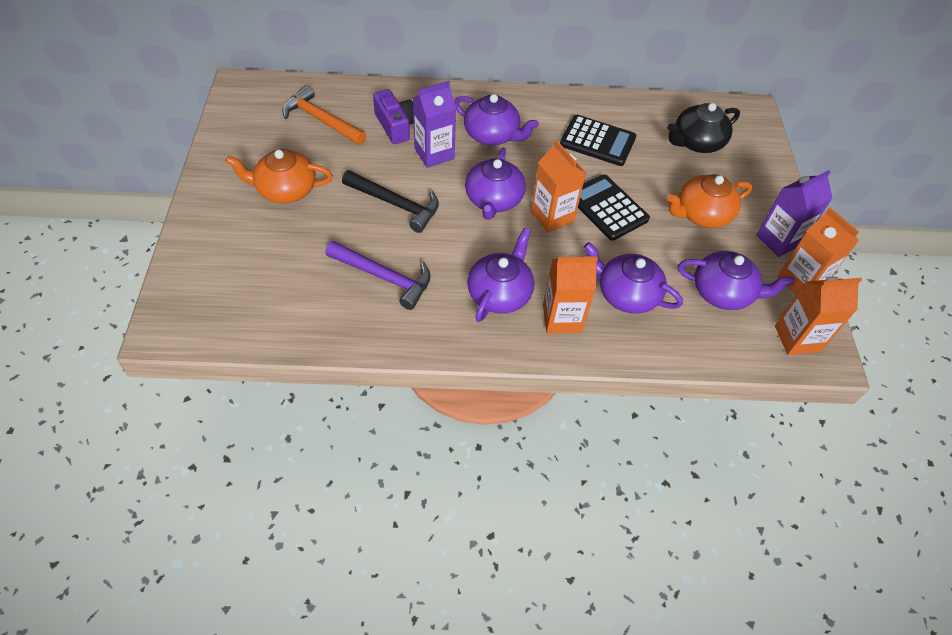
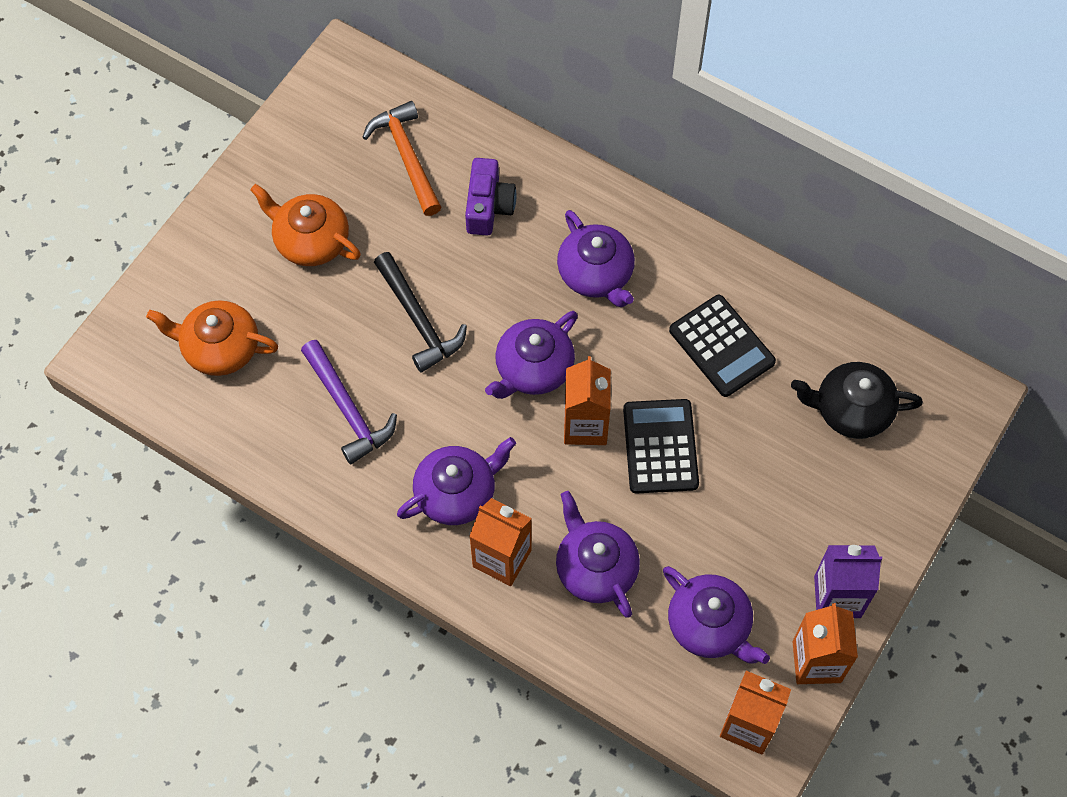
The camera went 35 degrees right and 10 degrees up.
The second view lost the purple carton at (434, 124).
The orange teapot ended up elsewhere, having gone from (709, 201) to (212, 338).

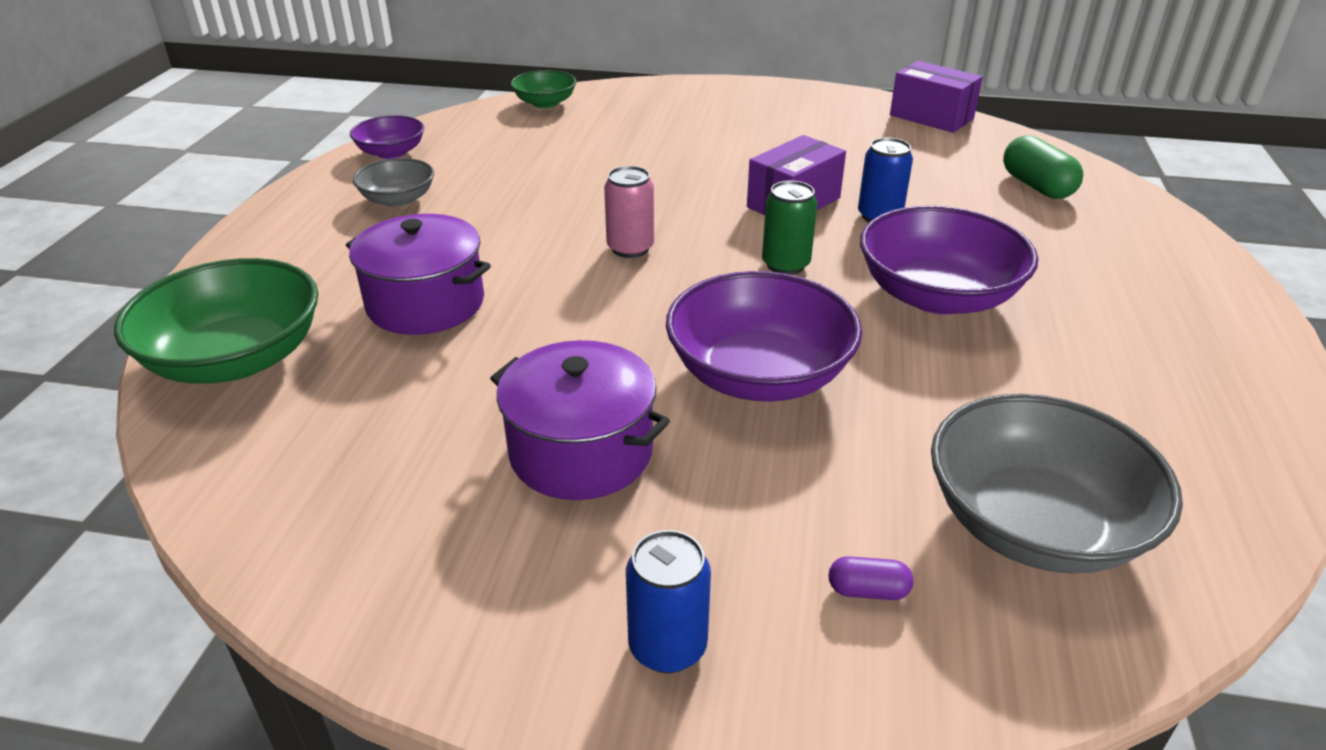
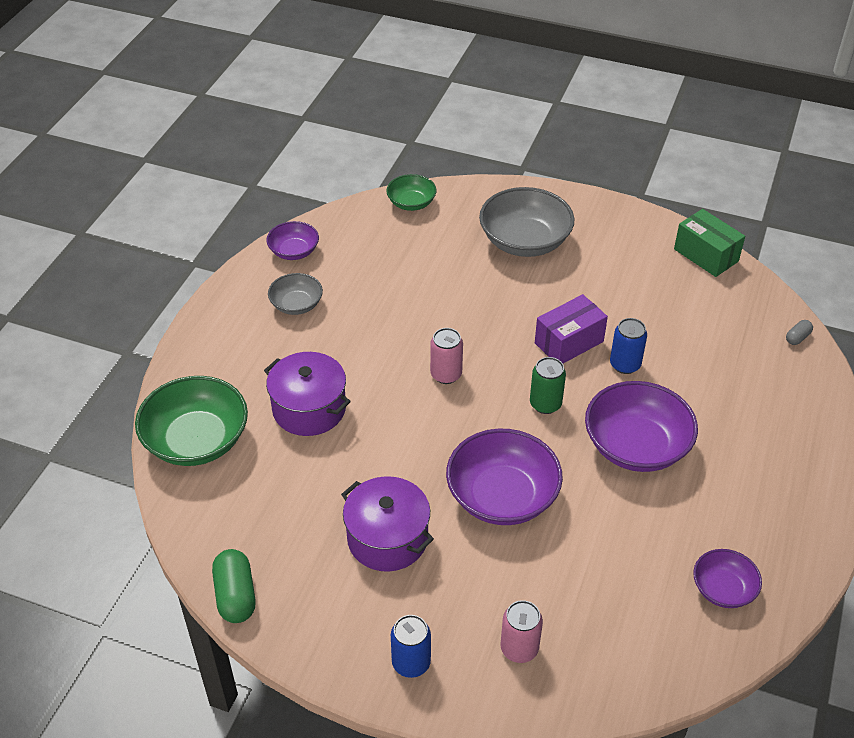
The camera went 10 degrees right and 10 degrees up.
What was the purple box at (936, 97) turned into the green box at (709, 243).
The green capsule ended up elsewhere, having gone from (1043, 167) to (234, 586).
The grey bowl ended up elsewhere, having gone from (1057, 484) to (526, 222).
Where the purple capsule stood at (871, 578), the pink can came to stand at (522, 631).
The second view gained the grey capsule at (799, 332).
The second view gained the purple bowl at (727, 578).

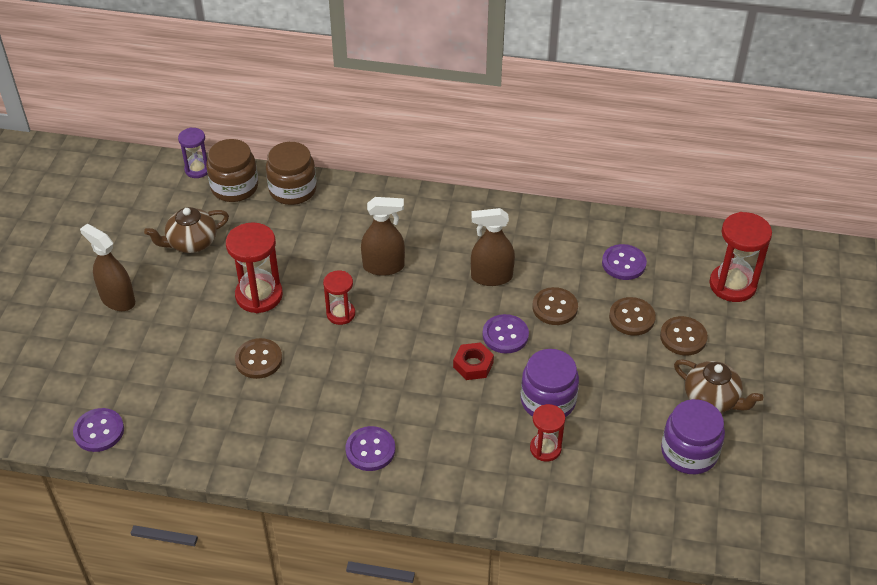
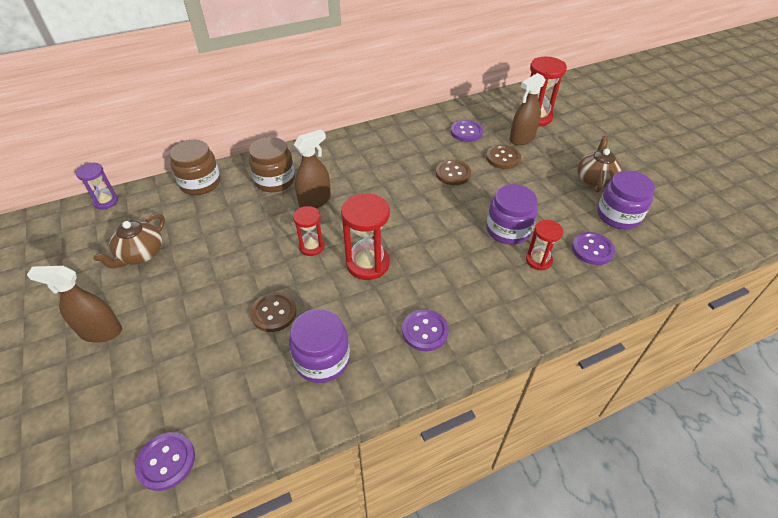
The camera went 35 degrees left and 0 degrees up.
The brown jar ended up elsewhere, having gone from (232, 170) to (272, 164).
The brown spray bottle ended up elsewhere, having gone from (493, 247) to (528, 109).
The red hourglass ended up elsewhere, having gone from (254, 267) to (365, 236).
The purple button ended up elsewhere, having gone from (505, 333) to (593, 248).
The second view lost the brown button at (684, 336).
The second view lost the red nut at (473, 361).
The brown teapot at (718, 386) ended up facing another way, 75 degrees counterclockwise from before.
The second view gained the purple jar at (319, 346).

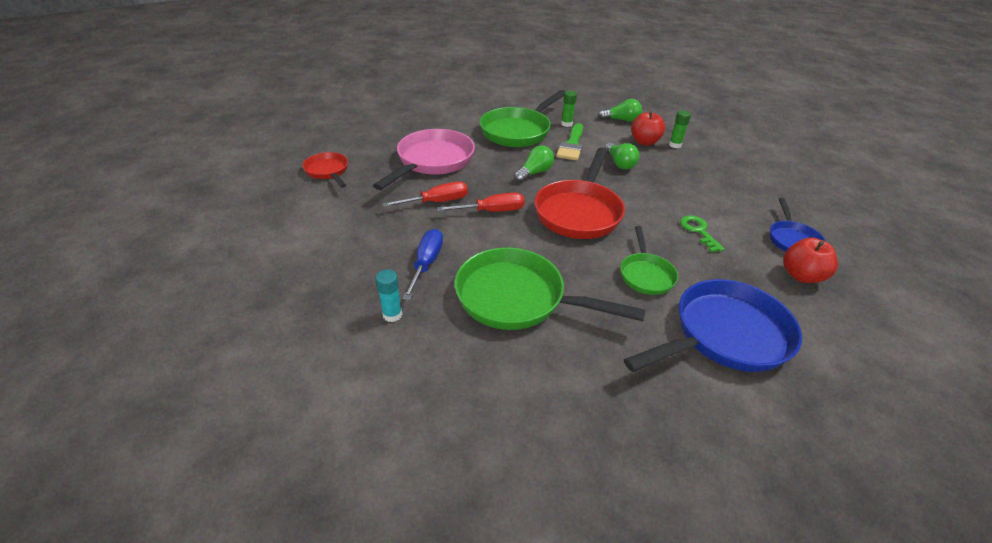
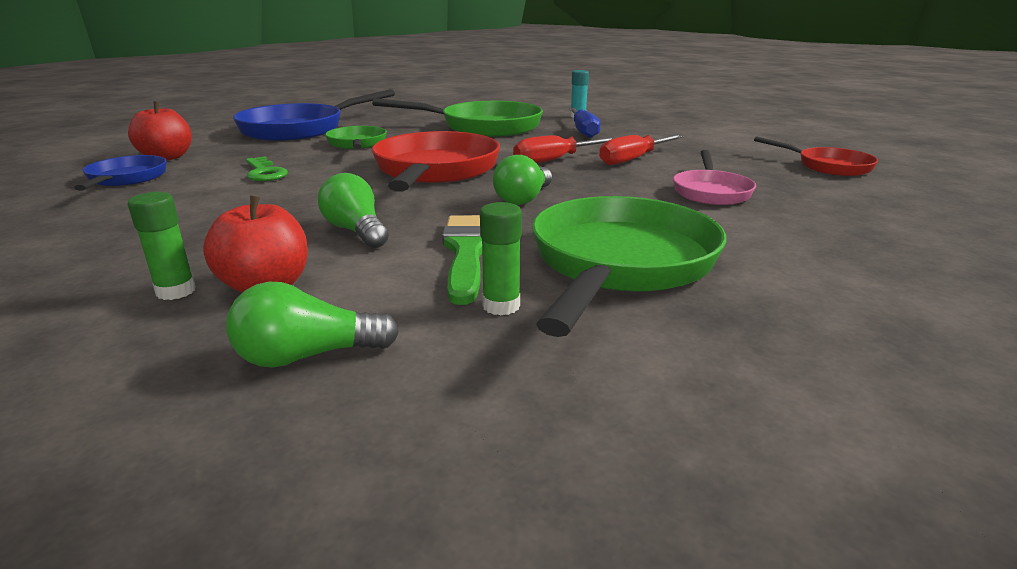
The camera went 165 degrees right and 15 degrees down.
The size of the pink pan at (424, 159) changed by a factor of 0.55.

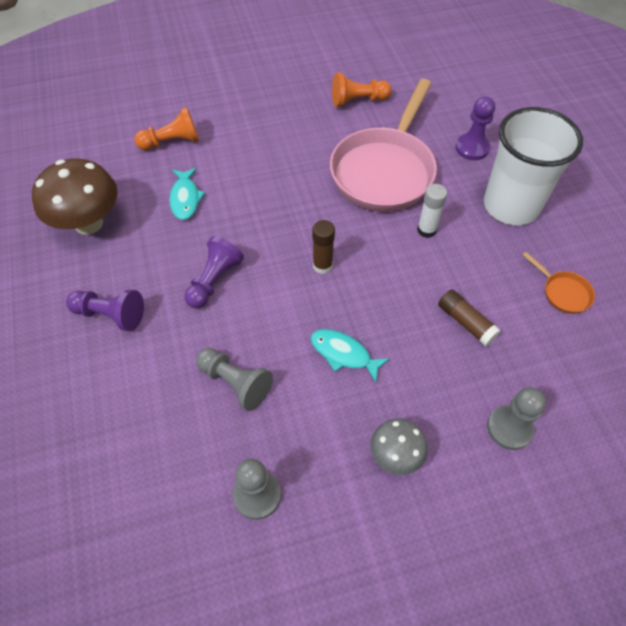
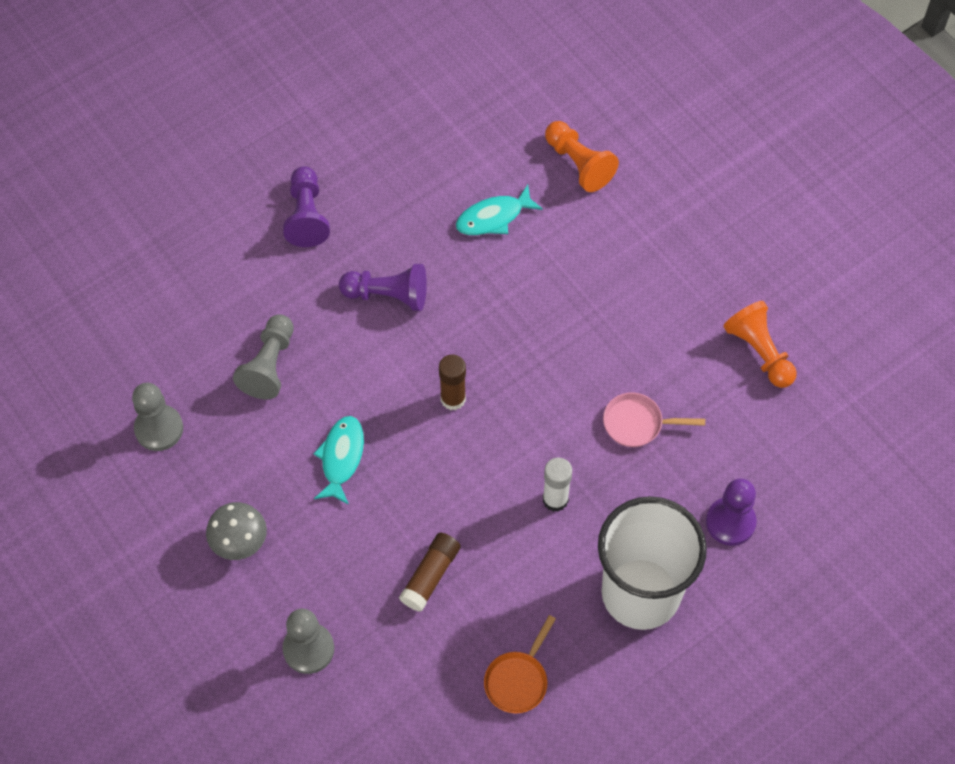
The camera went 70 degrees right and 5 degrees up.
The size of the pink pan at (383, 145) changed by a factor of 0.41.
The second view lost the brown mushroom at (75, 196).

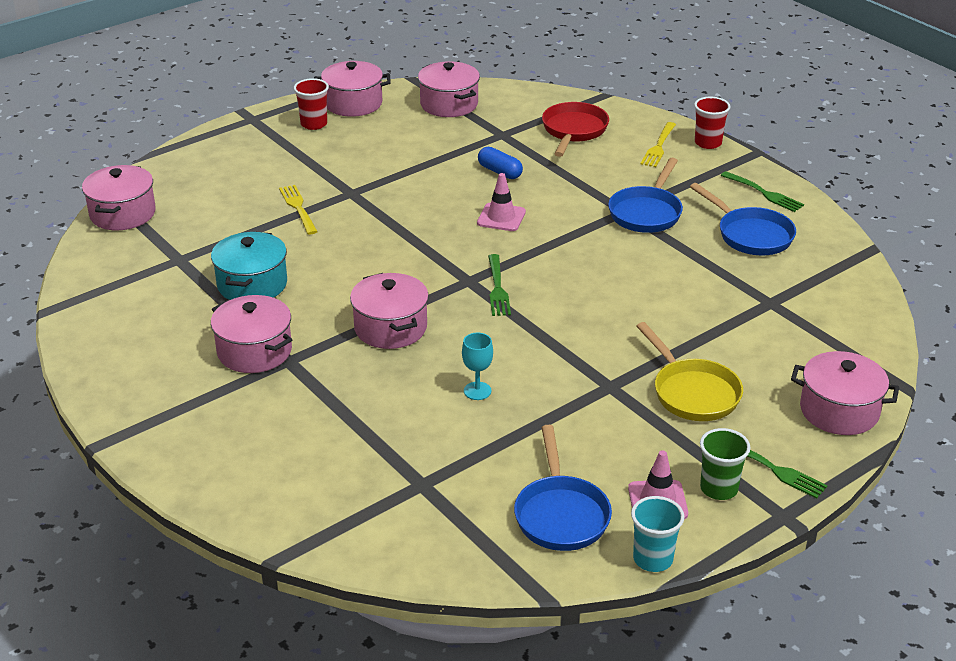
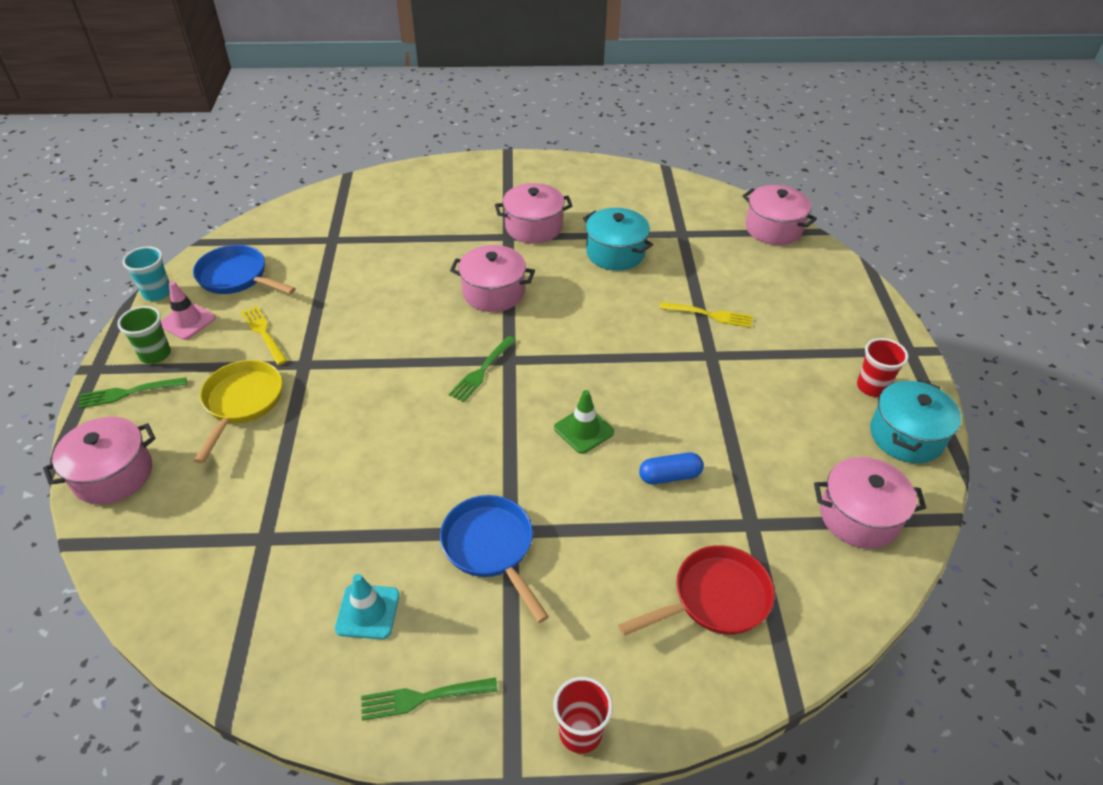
The camera went 125 degrees right and 10 degrees up.
What was the pink pot at (352, 89) turned into the turquoise pot at (915, 421).
The red pan at (575, 129) ended up facing another way, 75 degrees counterclockwise from before.
The yellow fork ended up elsewhere, having gone from (658, 144) to (264, 335).
What was the pink traffic cone at (501, 202) turned into the green traffic cone at (584, 422).
Where the blue pan stood at (743, 219), the turquoise traffic cone came to stand at (367, 606).
The green fork at (499, 285) ended up facing another way, 90 degrees counterclockwise from before.
The yellow pan at (689, 371) ended up facing another way, 90 degrees clockwise from before.
The second view lost the turquoise goblet at (477, 366).

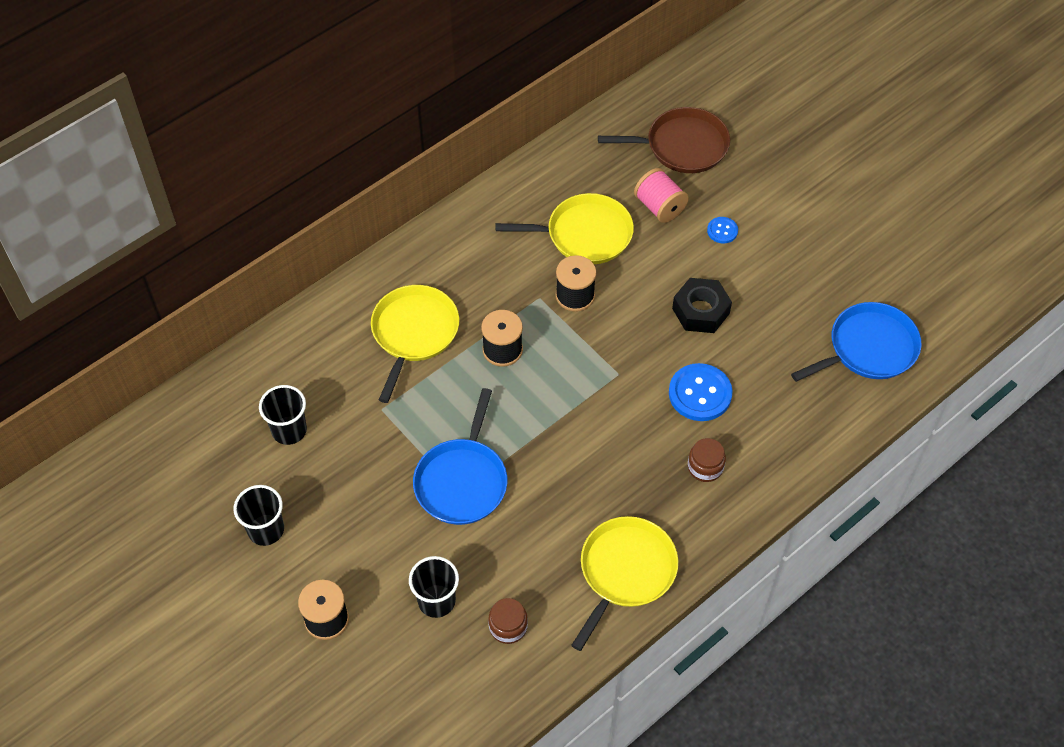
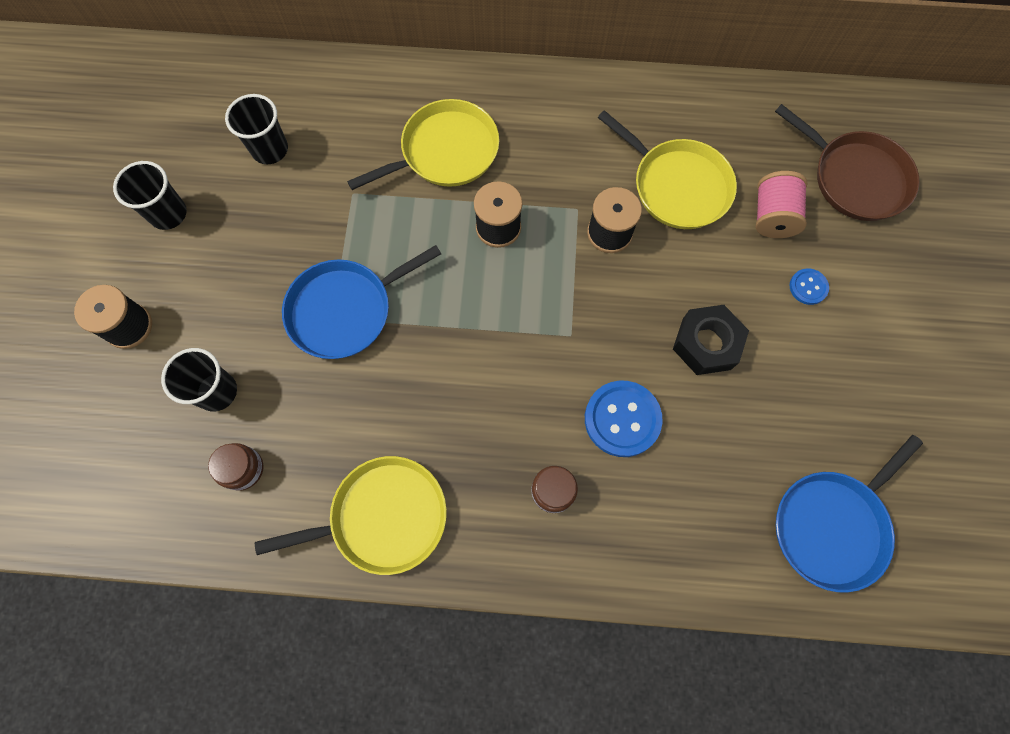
The camera went 45 degrees right and 15 degrees up.
The blue pan at (856, 342) ended up facing another way, 120 degrees clockwise from before.

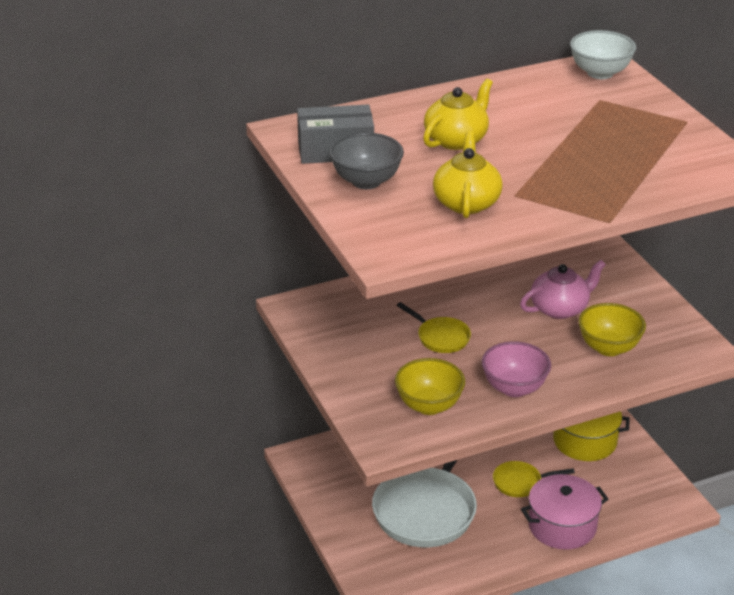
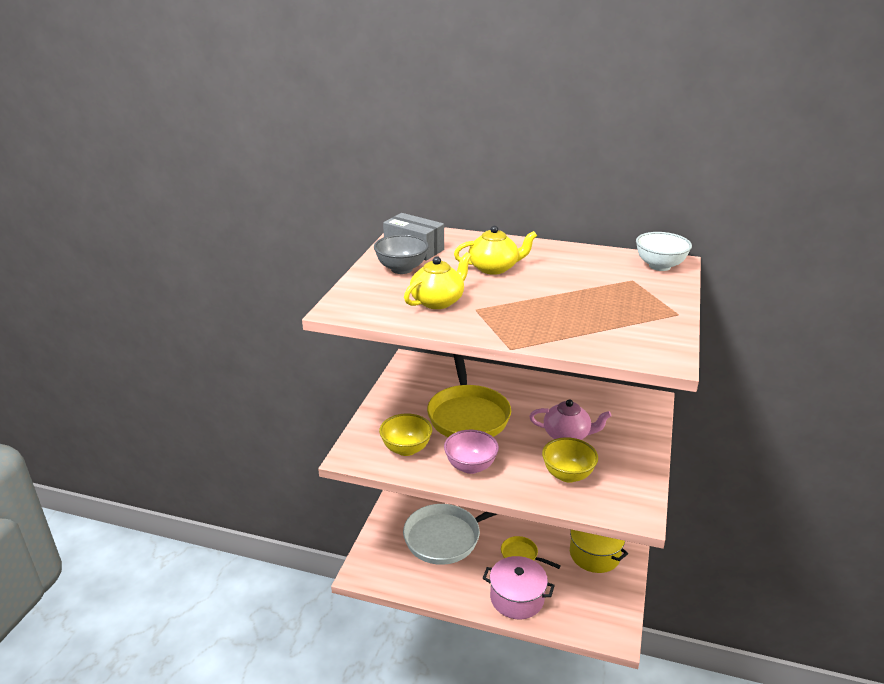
The camera went 40 degrees right and 5 degrees down.
The size of the yellow pan at (434, 327) changed by a factor of 2.11.

